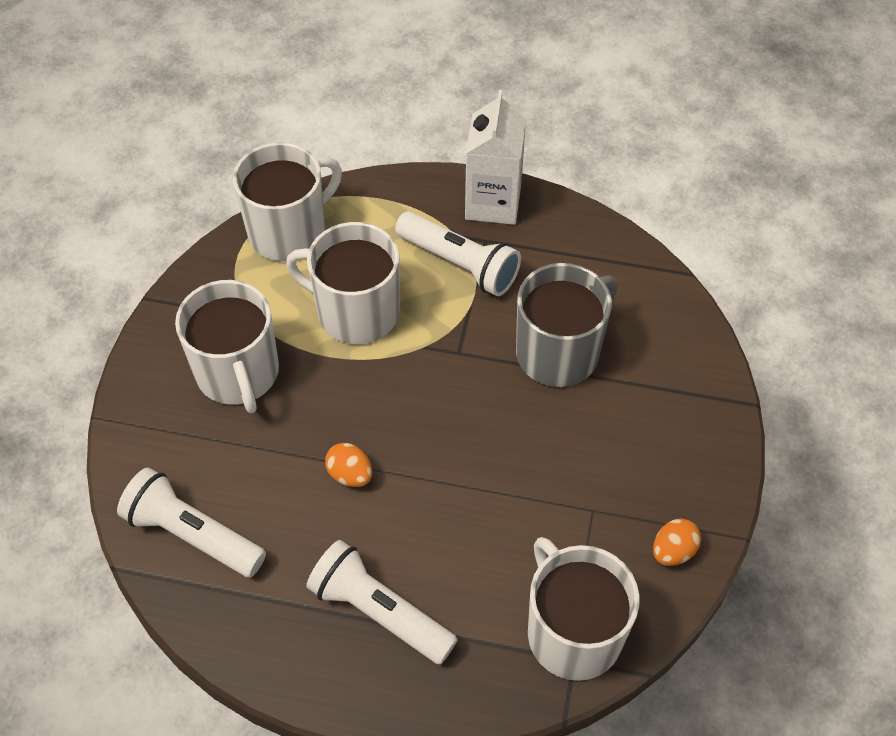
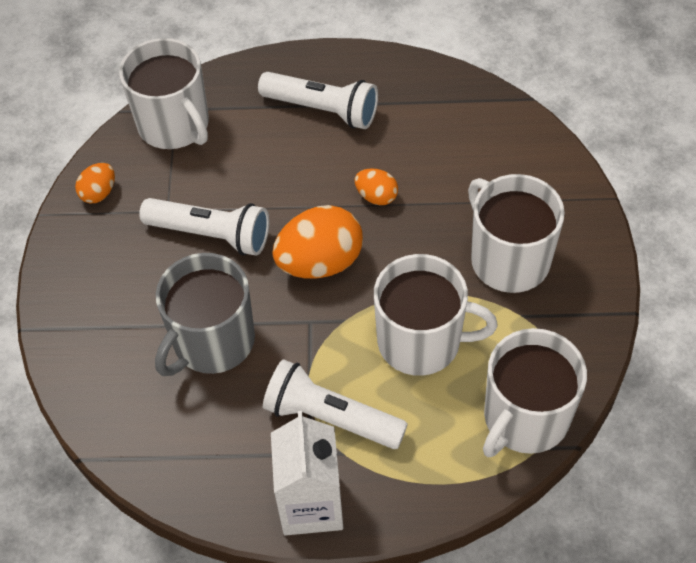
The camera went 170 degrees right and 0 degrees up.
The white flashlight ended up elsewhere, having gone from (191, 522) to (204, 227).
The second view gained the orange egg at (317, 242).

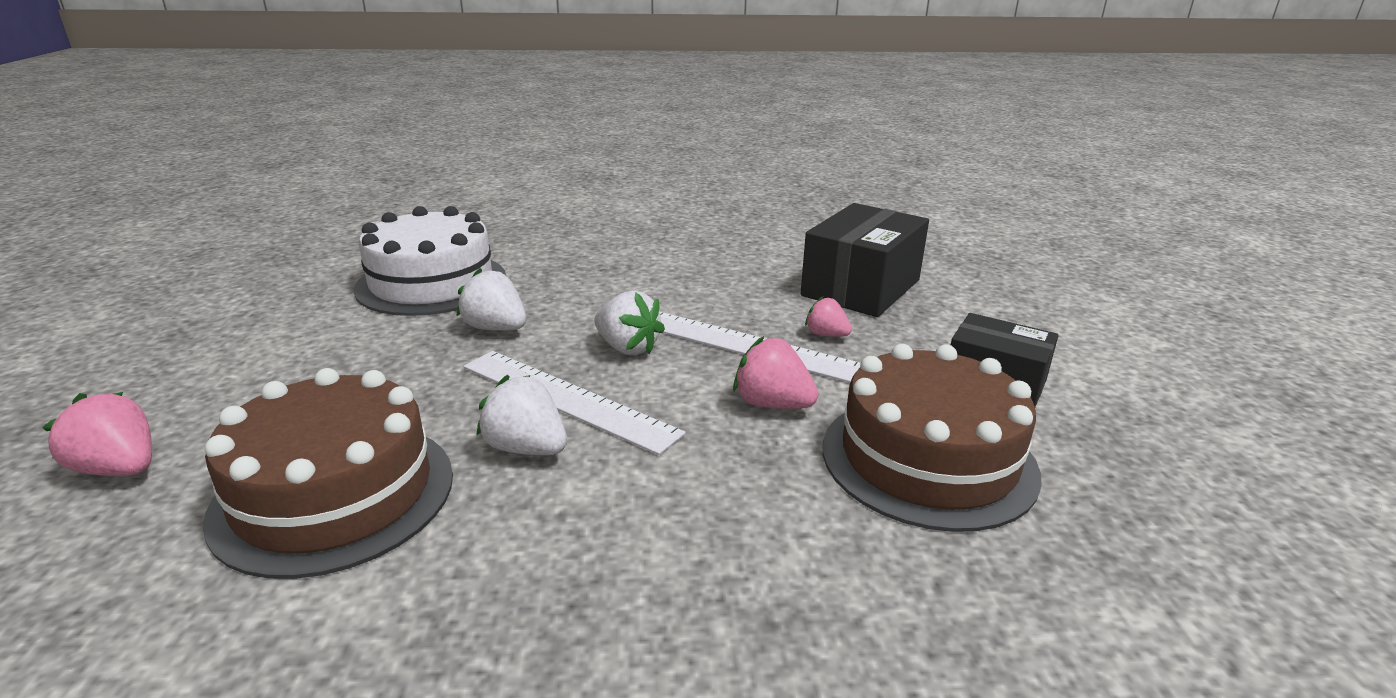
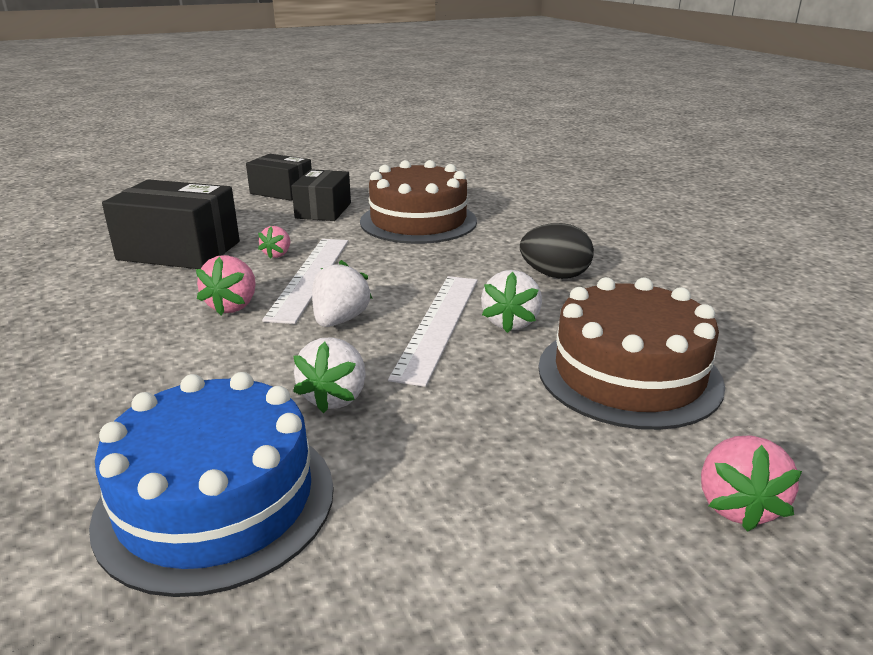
The camera went 110 degrees left and 0 degrees up.
What was the white cake at (430, 261) turned into the blue cake at (211, 484).
The pink strawberry ended up elsewhere, having gone from (776, 372) to (226, 285).
The second view gained the black box at (279, 177).
The second view gained the black egg at (557, 251).

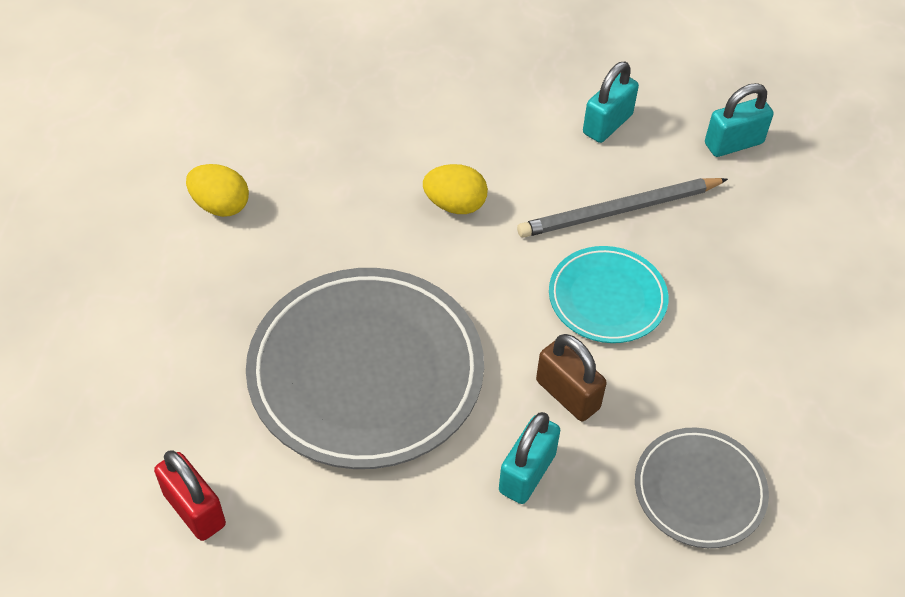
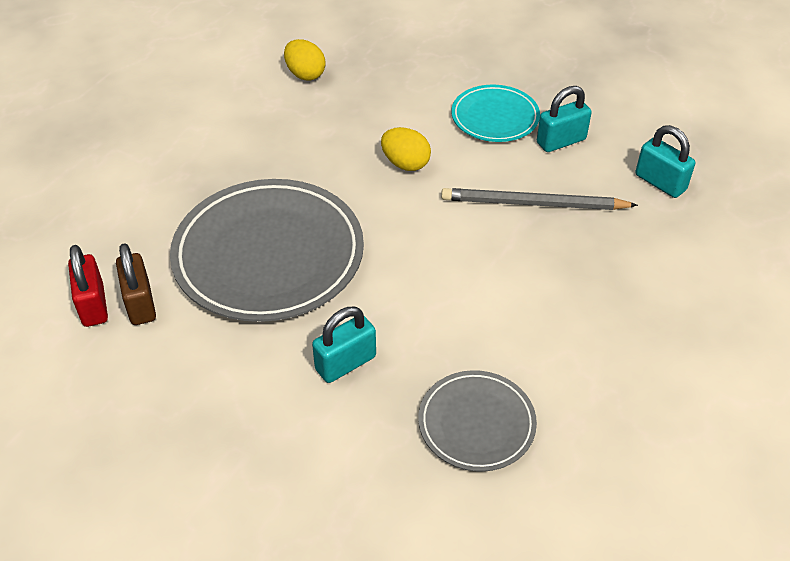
The camera went 25 degrees right and 5 degrees down.
The turquoise padlock at (739, 120) ended up facing another way, 45 degrees clockwise from before.
The yellow egg ended up elsewhere, having gone from (217, 190) to (305, 60).
The turquoise plate ended up elsewhere, having gone from (608, 294) to (495, 113).
The brown padlock ended up elsewhere, having gone from (571, 377) to (136, 284).

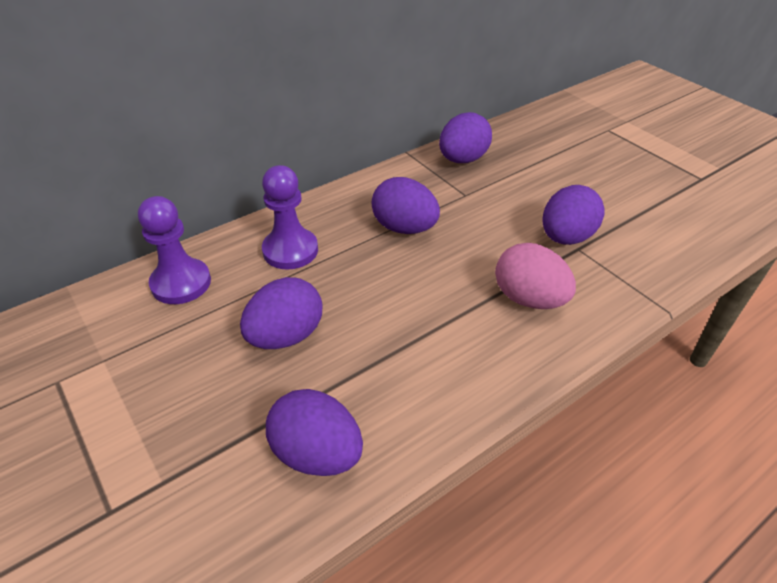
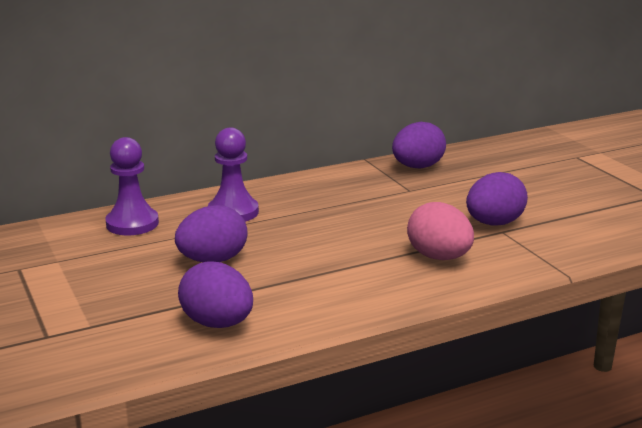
The camera went 10 degrees right and 20 degrees down.
The second view lost the purple egg at (406, 205).

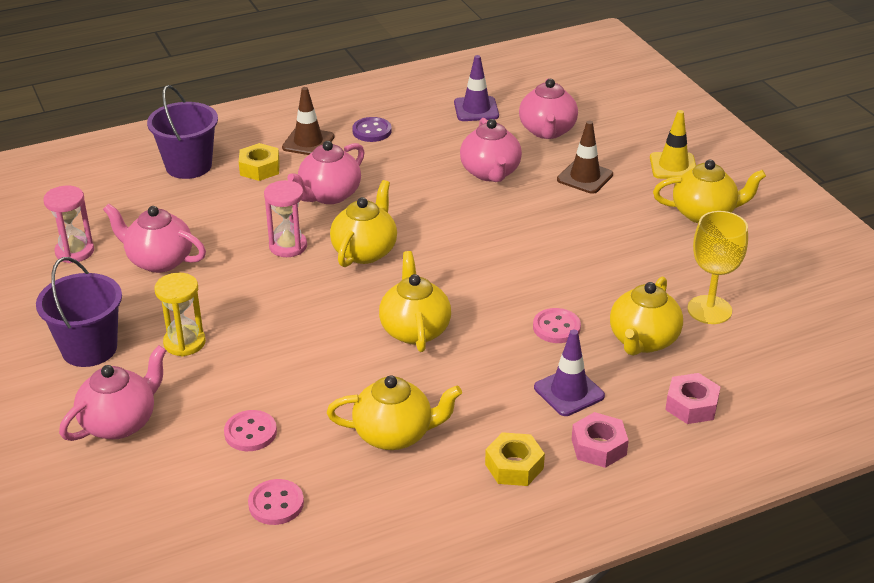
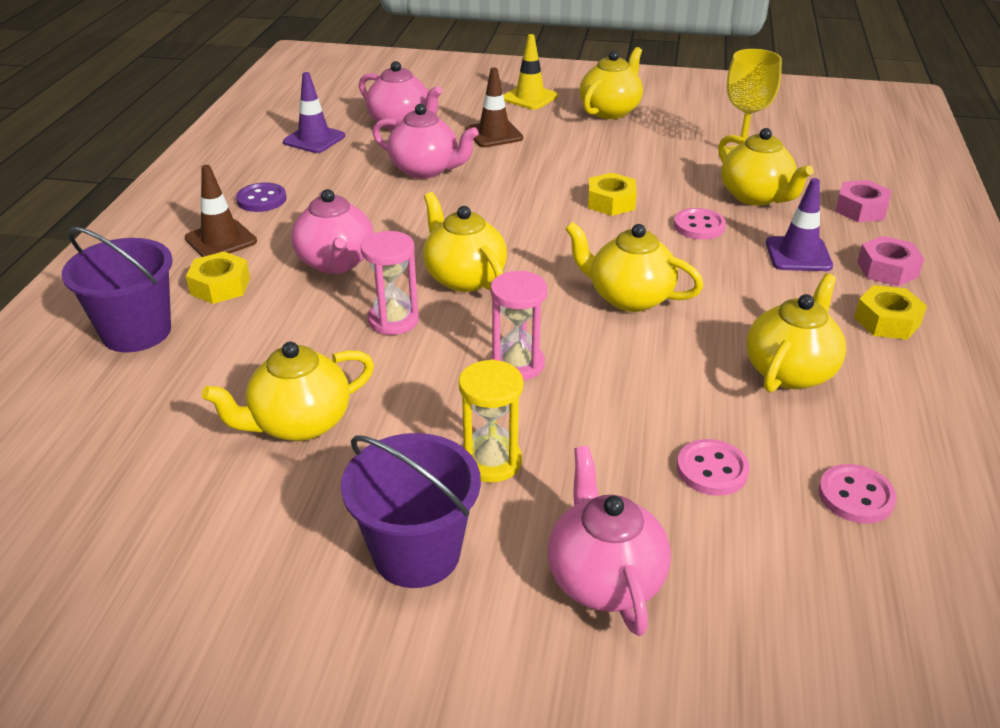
The camera went 55 degrees left and 0 degrees up.
The pink hourglass ended up elsewhere, having gone from (68, 224) to (518, 325).
What was the pink teapot at (154, 238) turned into the yellow teapot at (288, 391).
The second view gained the yellow nut at (612, 194).

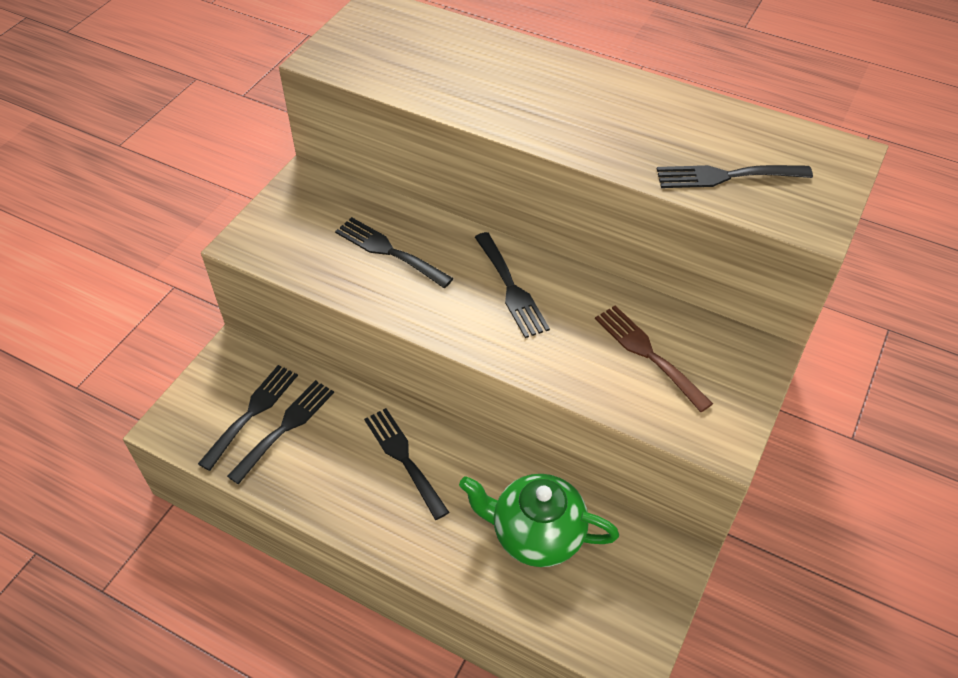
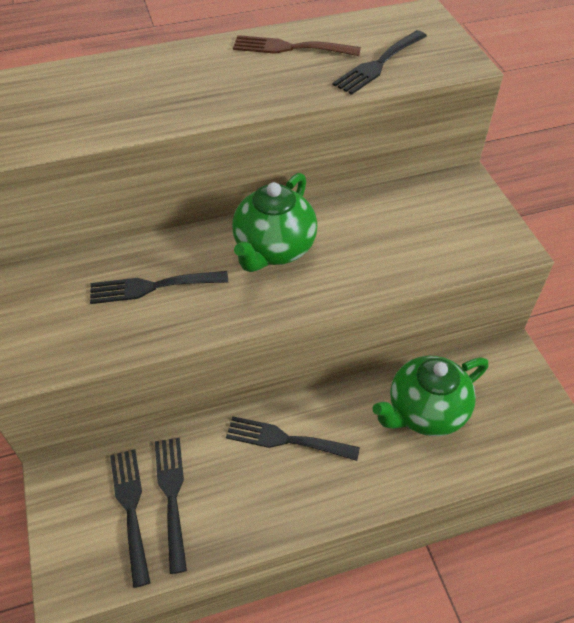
The camera went 45 degrees left and 0 degrees up.
Where the black fork stood at (512, 285), the green teapot came to stand at (274, 222).
The brown fork ended up elsewhere, having gone from (654, 358) to (297, 45).

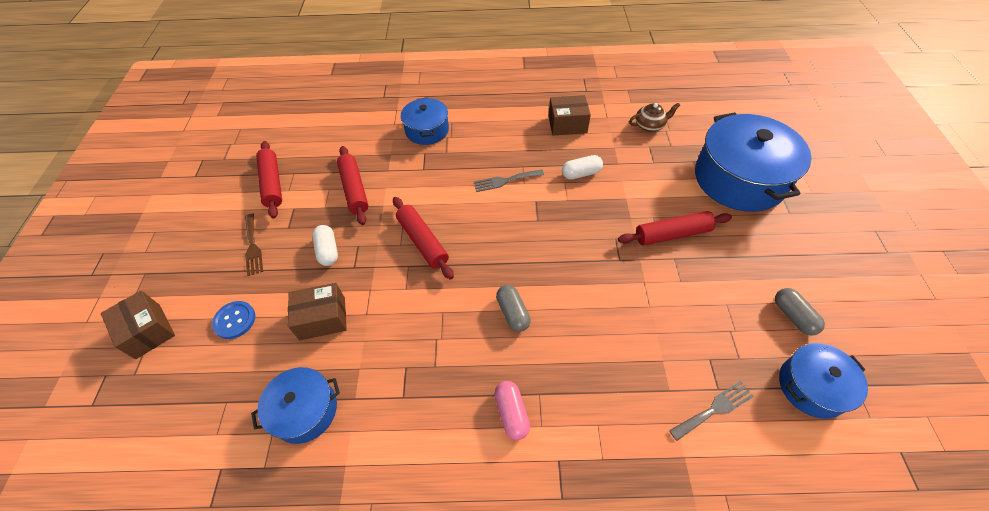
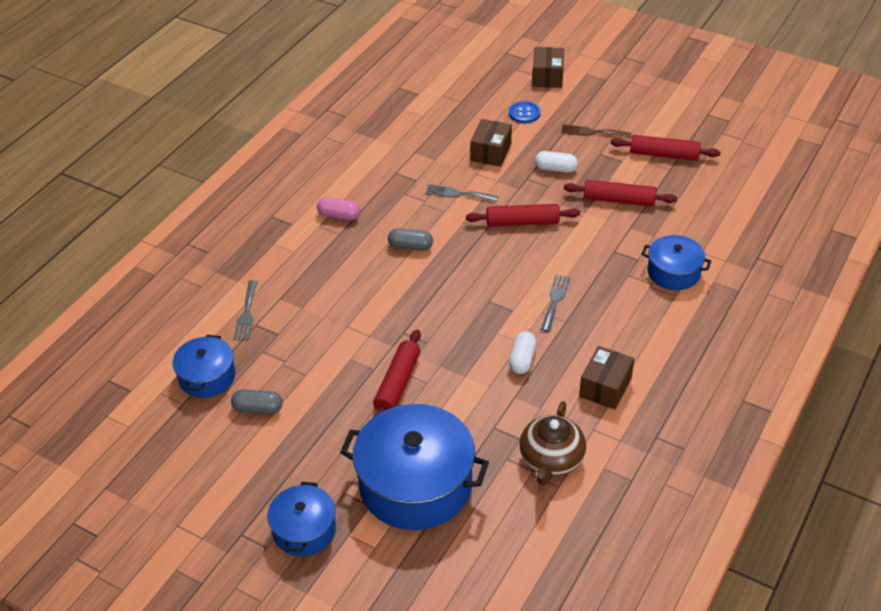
The camera went 120 degrees right and 10 degrees down.
The size of the brown teapot at (654, 117) changed by a factor of 1.55.
The brown box at (138, 324) ended up facing another way, 75 degrees counterclockwise from before.
The blue pot ended up elsewhere, having gone from (295, 405) to (301, 519).
The second view gained the grey fork at (462, 193).

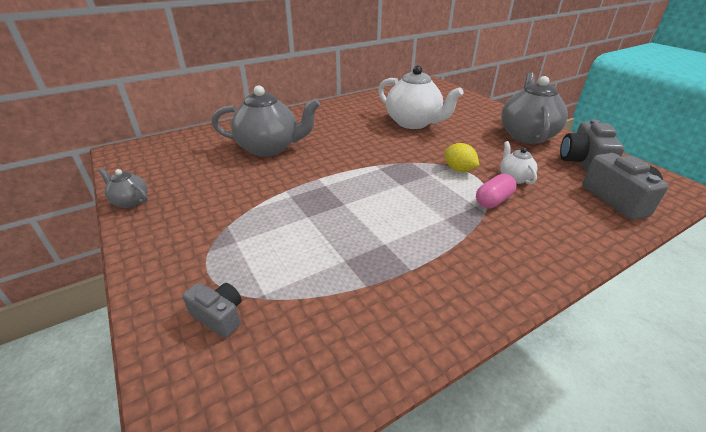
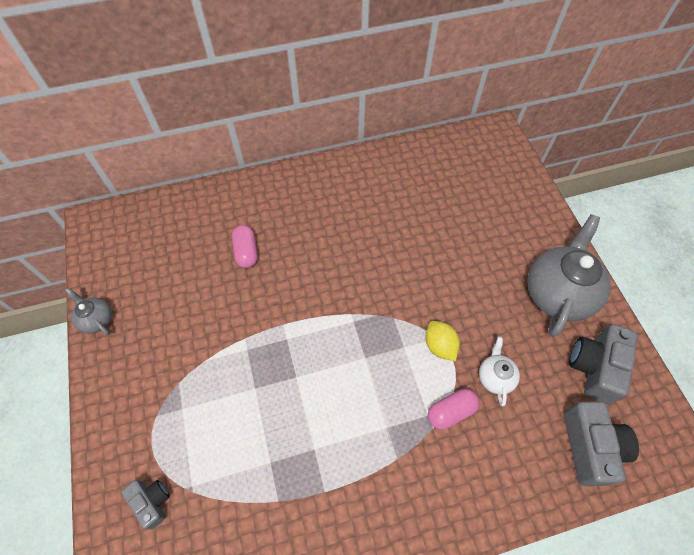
The camera went 15 degrees right and 25 degrees up.
The second view lost the white teapot at (421, 97).
Where the grey teapot stood at (266, 121), the pink capsule came to stand at (245, 246).

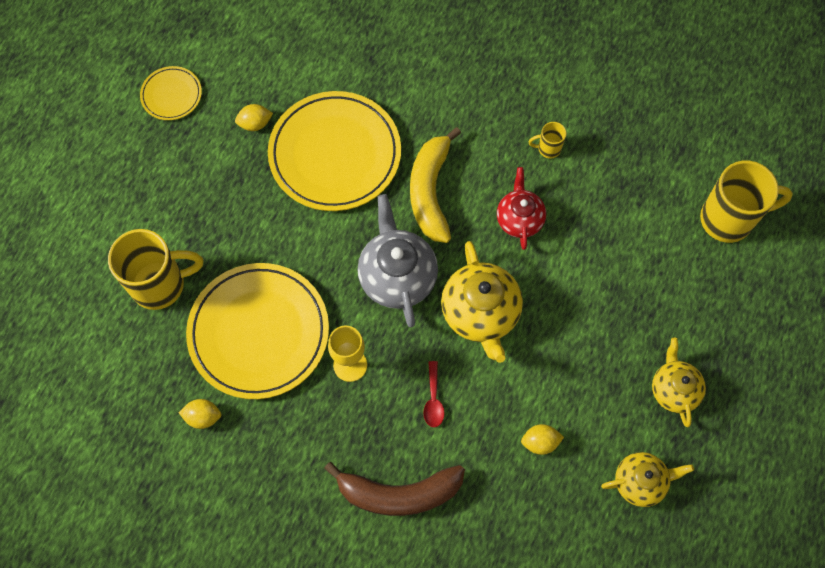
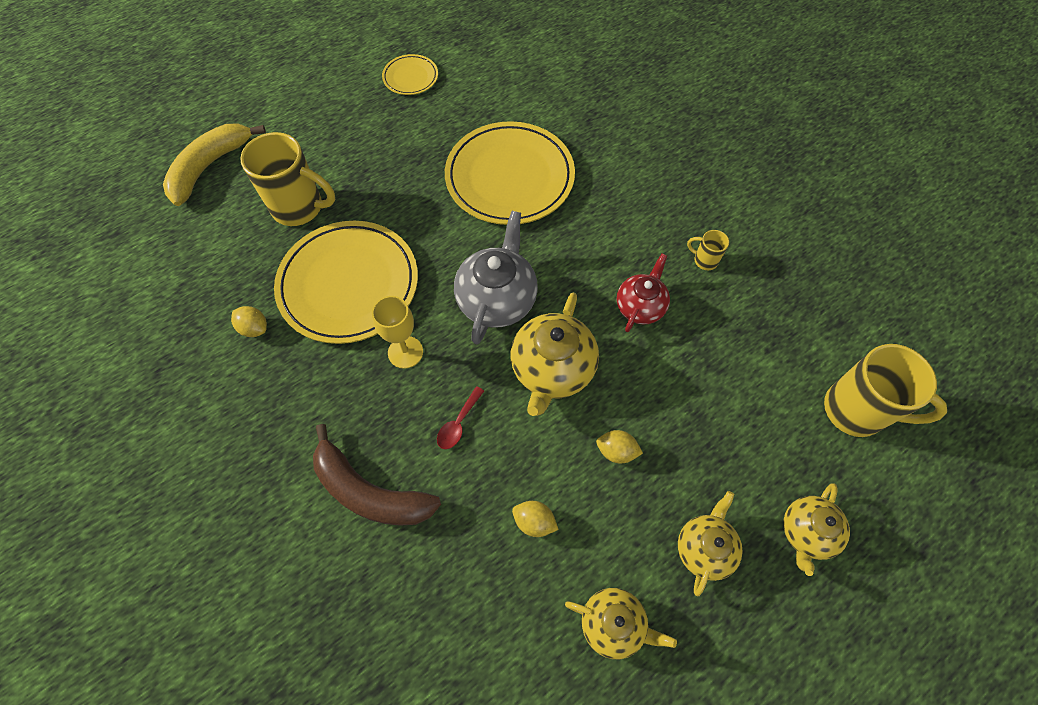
The camera went 30 degrees right and 5 degrees down.
The yellow lemon ended up elsewhere, having gone from (254, 117) to (619, 446).
The yellow banana ended up elsewhere, having gone from (435, 185) to (214, 165).
The second view gained the yellow teapot at (816, 529).

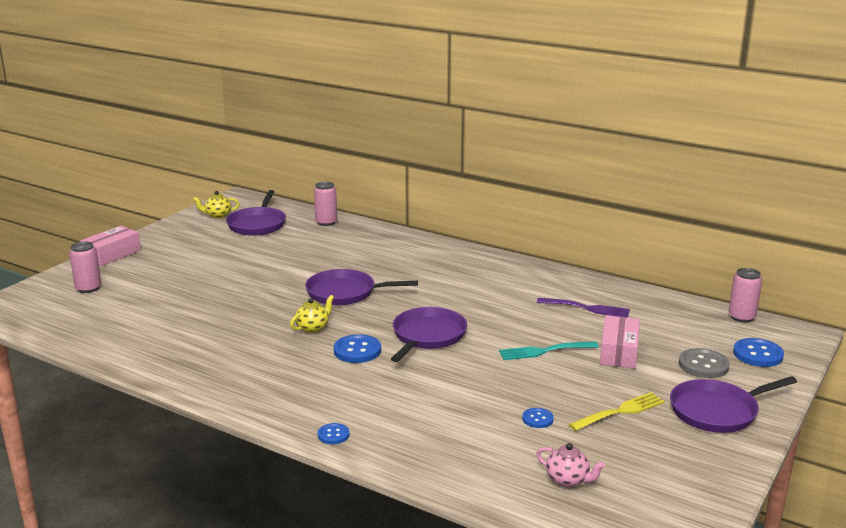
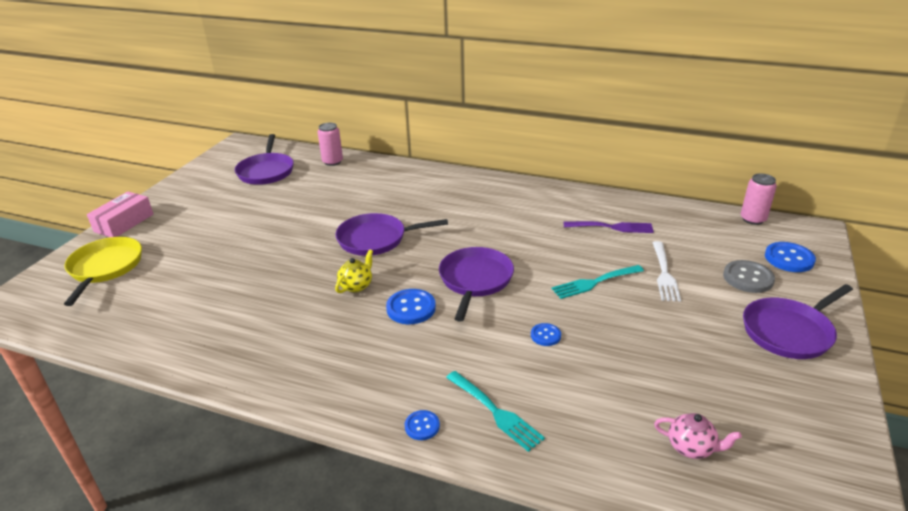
The camera went 10 degrees left and 10 degrees up.
The second view lost the yellow teapot at (216, 204).
Where the pink can stood at (85, 267), the yellow pan came to stand at (103, 271).
Where the pink box stood at (620, 342), the white fork came to stand at (667, 271).
The second view lost the yellow fork at (616, 411).
The blue button ended up elsewhere, having gone from (538, 418) to (546, 334).
The second view gained the turquoise fork at (495, 411).

